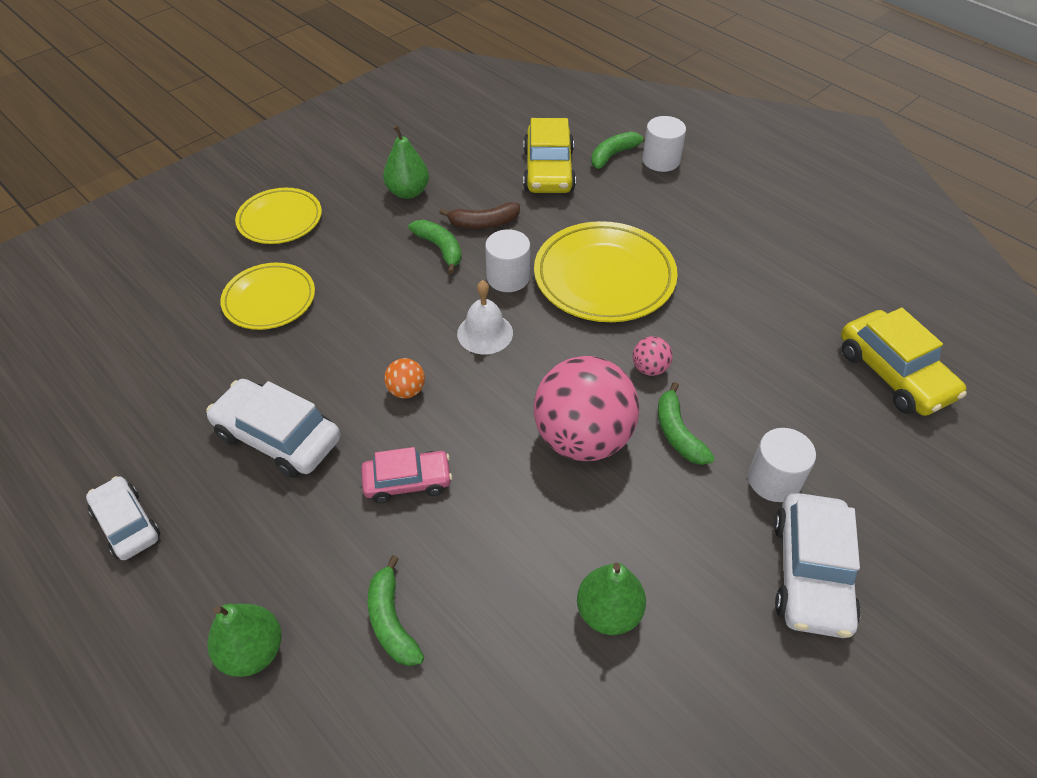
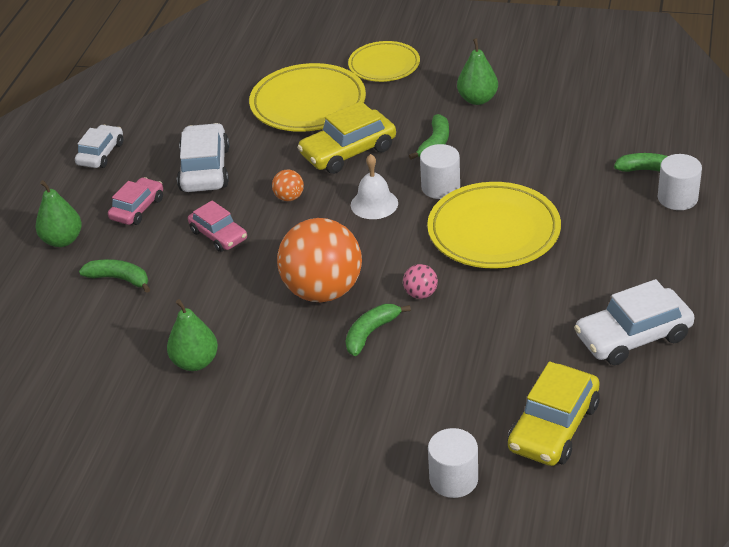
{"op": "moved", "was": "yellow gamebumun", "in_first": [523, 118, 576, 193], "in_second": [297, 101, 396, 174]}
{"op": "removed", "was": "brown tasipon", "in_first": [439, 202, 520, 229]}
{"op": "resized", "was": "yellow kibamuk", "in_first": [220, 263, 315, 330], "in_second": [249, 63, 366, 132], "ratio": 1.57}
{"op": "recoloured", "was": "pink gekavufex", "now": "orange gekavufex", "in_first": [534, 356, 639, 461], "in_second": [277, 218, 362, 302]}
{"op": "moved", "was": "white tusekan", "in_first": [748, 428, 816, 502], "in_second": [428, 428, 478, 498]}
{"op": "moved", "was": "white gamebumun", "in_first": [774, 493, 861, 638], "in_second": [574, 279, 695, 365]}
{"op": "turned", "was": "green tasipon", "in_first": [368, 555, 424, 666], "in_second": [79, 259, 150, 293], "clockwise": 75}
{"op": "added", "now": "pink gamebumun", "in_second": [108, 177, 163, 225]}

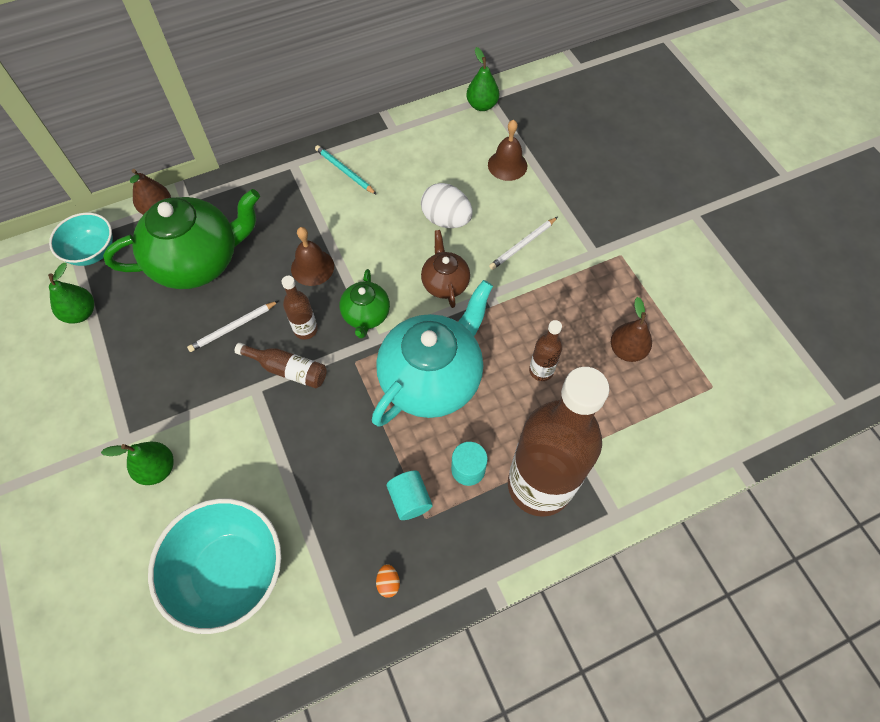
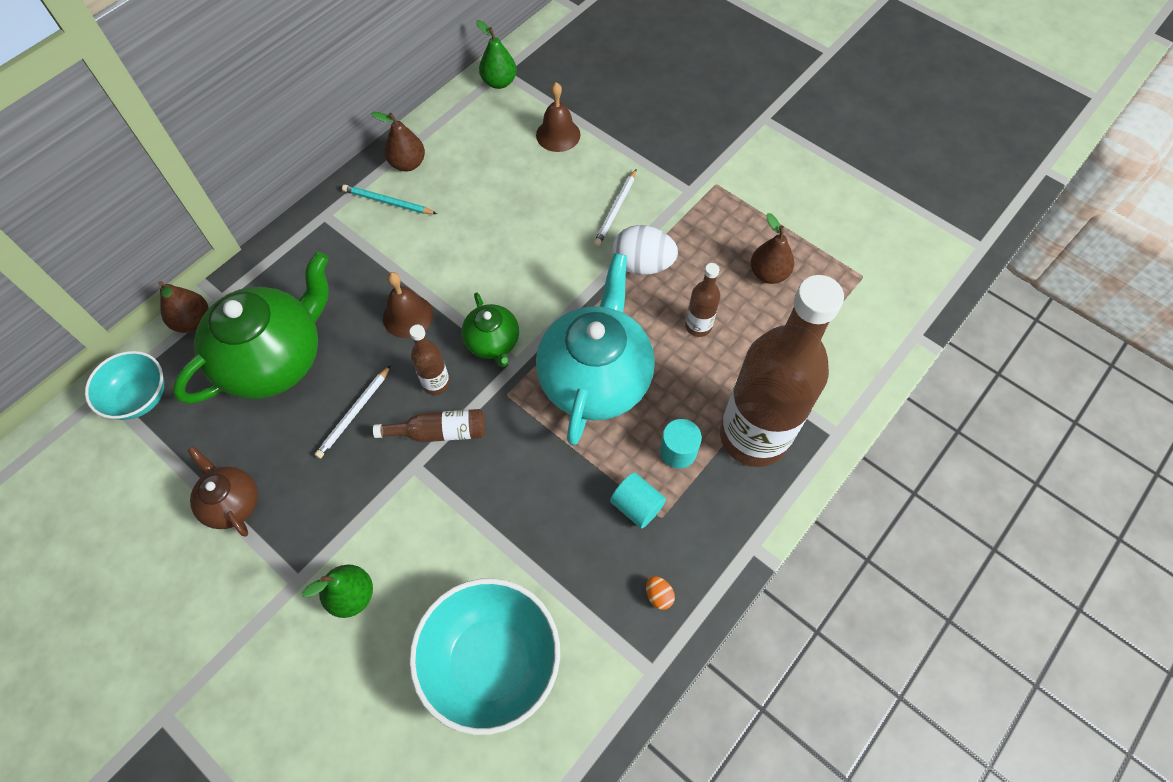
{"op": "moved", "was": "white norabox", "in_first": [421, 183, 473, 228], "in_second": [613, 225, 678, 275]}
{"op": "moved", "was": "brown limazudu", "in_first": [421, 230, 470, 308], "in_second": [188, 446, 258, 536]}
{"op": "removed", "was": "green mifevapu", "in_first": [48, 263, 94, 323]}
{"op": "added", "now": "brown mifevapu", "in_second": [371, 112, 425, 171]}

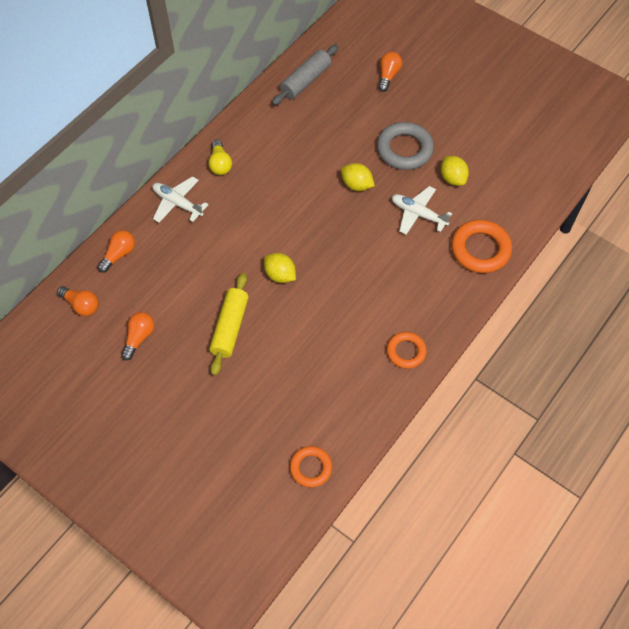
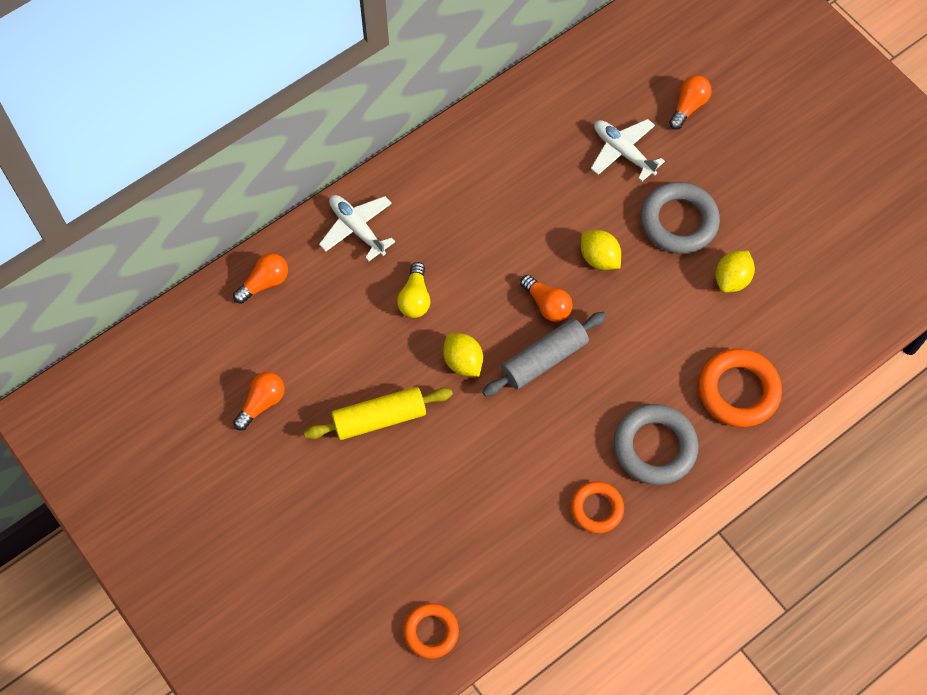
{"op": "moved", "was": "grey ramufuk", "in_first": [272, 44, 338, 105], "in_second": [482, 312, 606, 397]}
{"op": "moved", "was": "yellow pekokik", "in_first": [208, 140, 232, 175], "in_second": [397, 262, 430, 318]}
{"op": "turned", "was": "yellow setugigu", "in_first": [440, 156, 469, 186], "in_second": [715, 251, 755, 292], "clockwise": 45}
{"op": "moved", "was": "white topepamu", "in_first": [392, 186, 452, 235], "in_second": [591, 119, 665, 181]}
{"op": "turned", "was": "yellow ramufuk", "in_first": [209, 273, 249, 375], "in_second": [304, 387, 453, 440], "clockwise": 45}
{"op": "moved", "was": "orange pekokik", "in_first": [57, 286, 99, 316], "in_second": [520, 275, 573, 322]}
{"op": "added", "now": "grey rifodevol", "in_second": [614, 404, 699, 485]}

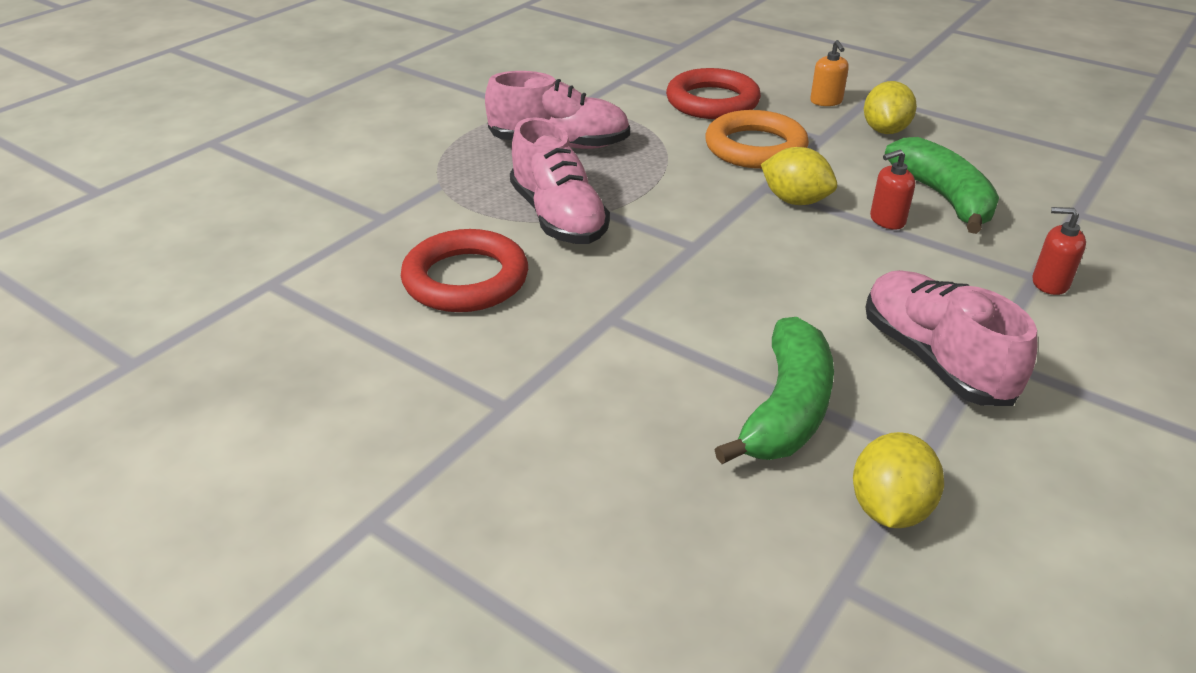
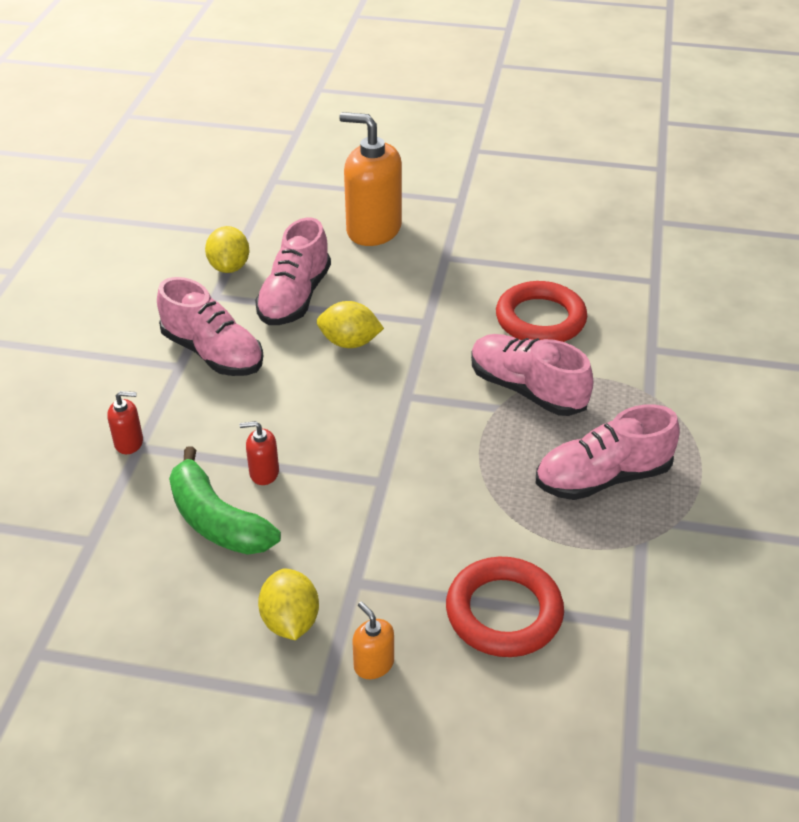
{"op": "removed", "was": "orange rifodevol", "in_first": [705, 110, 809, 169]}
{"op": "moved", "was": "yellow setugigu", "in_first": [761, 147, 837, 205], "in_second": [317, 301, 384, 348]}
{"op": "turned", "was": "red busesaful", "in_first": [870, 150, 915, 230], "in_second": [239, 421, 279, 485], "clockwise": -135}
{"op": "replaced", "was": "green tasipon", "now": "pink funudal", "in_first": [714, 317, 834, 464], "in_second": [255, 218, 331, 325]}
{"op": "added", "now": "orange busesaful", "in_second": [339, 112, 402, 246]}

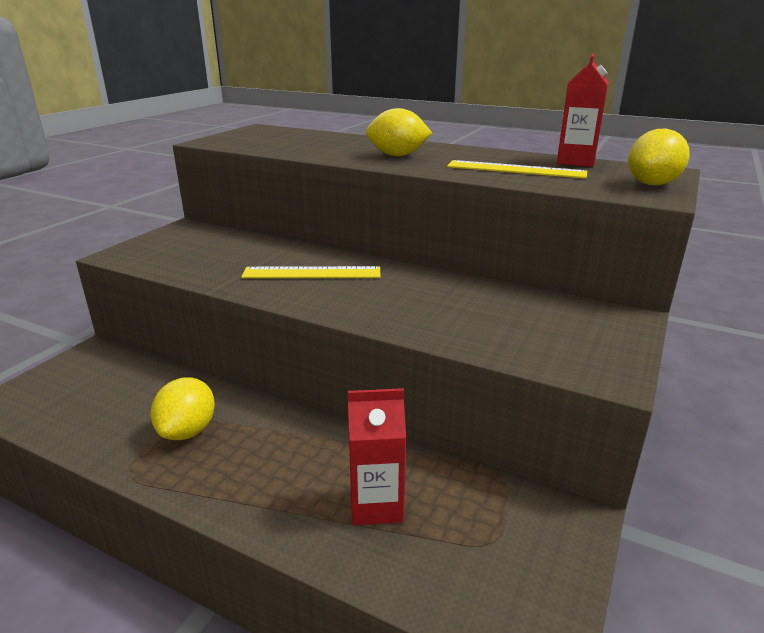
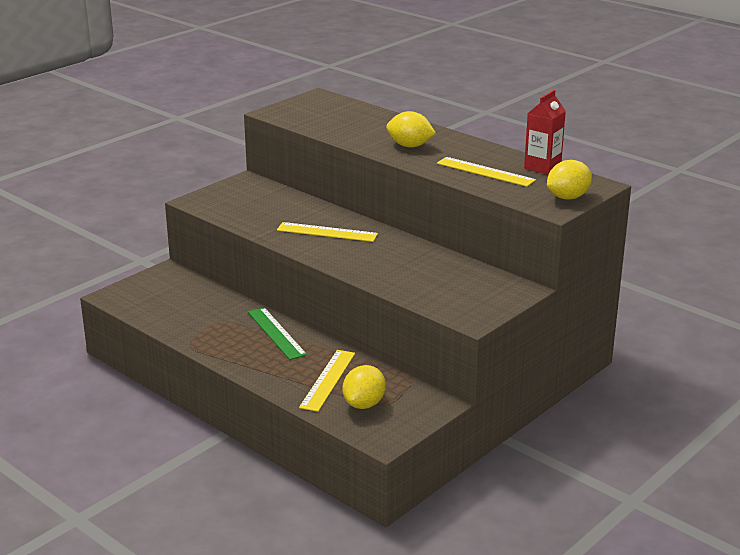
{"op": "moved", "was": "yellow setugigu", "in_first": [151, 377, 215, 440], "in_second": [343, 365, 386, 409]}
{"op": "replaced", "was": "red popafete", "now": "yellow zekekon", "in_first": [348, 388, 406, 525], "in_second": [299, 350, 355, 412]}
{"op": "added", "now": "green zekekon", "in_second": [248, 307, 307, 360]}

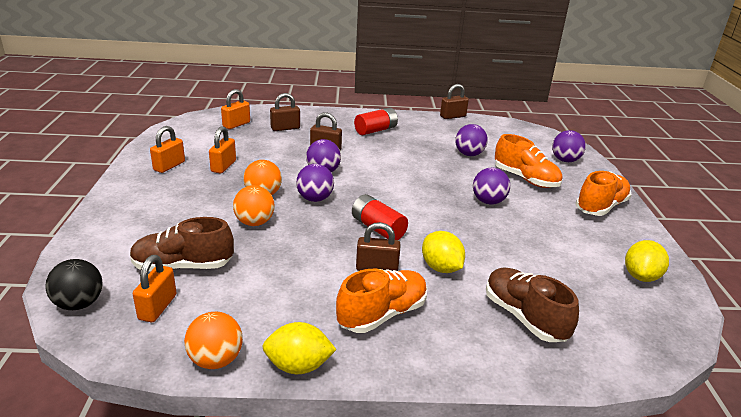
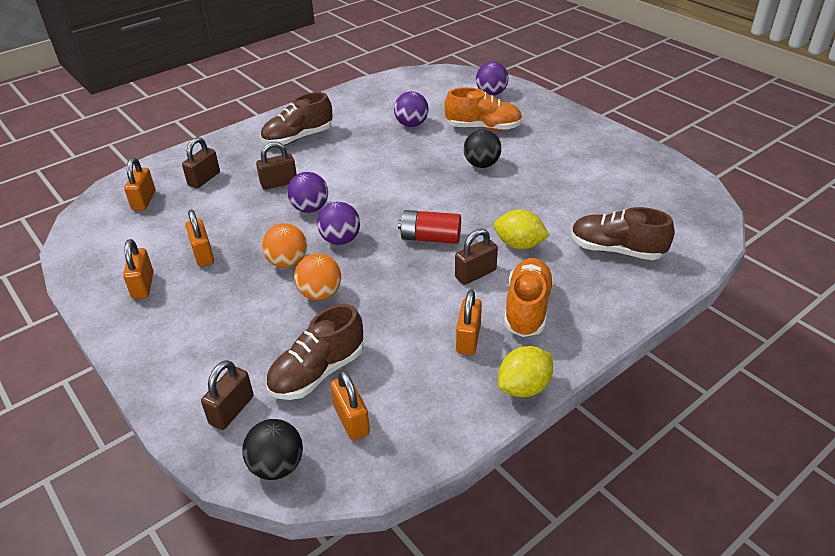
{"op": "moved", "was": "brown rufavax", "in_first": [440, 84, 469, 119], "in_second": [201, 360, 254, 430]}
{"op": "replaced", "was": "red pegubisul", "now": "brown funudal", "in_first": [354, 108, 398, 135], "in_second": [261, 92, 332, 145]}
{"op": "recoloured", "was": "purple gekavufex", "now": "black gekavufex", "in_first": [473, 168, 510, 204], "in_second": [464, 130, 501, 168]}
{"op": "removed", "was": "orange funudal", "in_first": [575, 171, 632, 216]}
{"op": "removed", "was": "yellow setugigu", "in_first": [625, 240, 669, 282]}
{"op": "removed", "was": "orange gekavufex", "in_first": [184, 312, 243, 369]}
{"op": "added", "now": "orange rufavax", "in_second": [456, 290, 482, 355]}

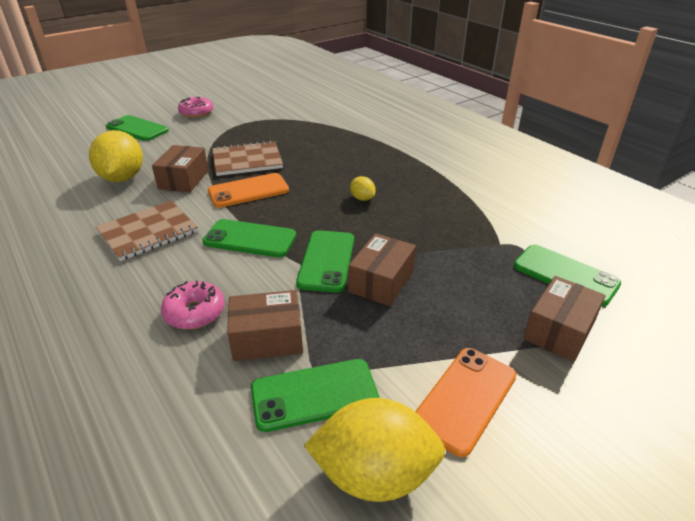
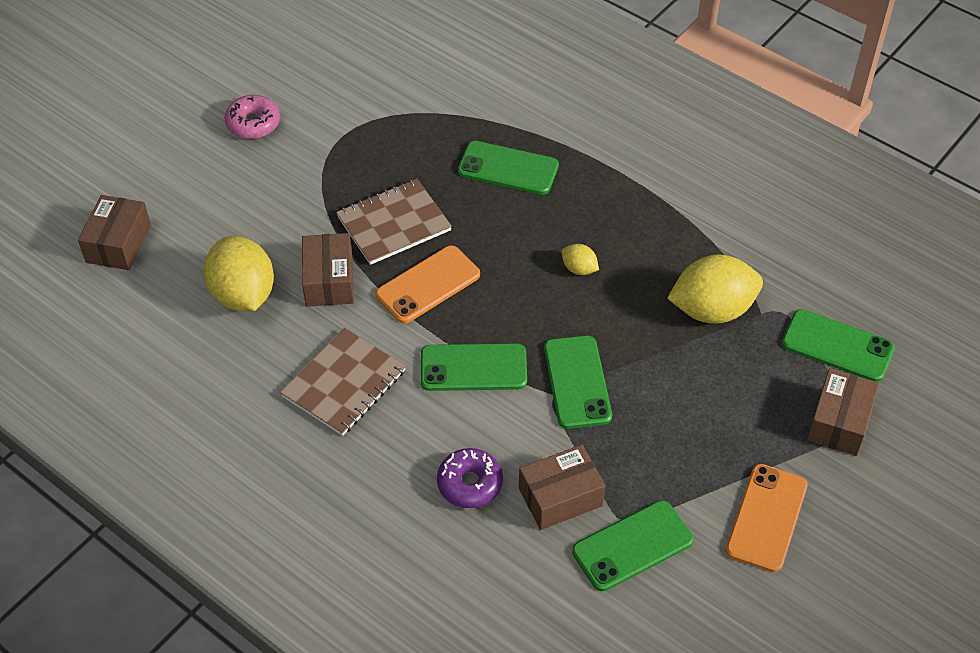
{"op": "moved", "was": "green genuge", "in_first": [106, 115, 169, 141], "in_second": [458, 141, 559, 195]}
{"op": "moved", "was": "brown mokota", "in_first": [348, 233, 416, 306], "in_second": [78, 195, 151, 270]}
{"op": "recoloured", "was": "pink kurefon", "now": "purple kurefon", "in_first": [161, 281, 225, 329], "in_second": [437, 448, 503, 508]}
{"op": "moved", "was": "yellow setugigu", "in_first": [304, 398, 445, 502], "in_second": [667, 255, 763, 324]}

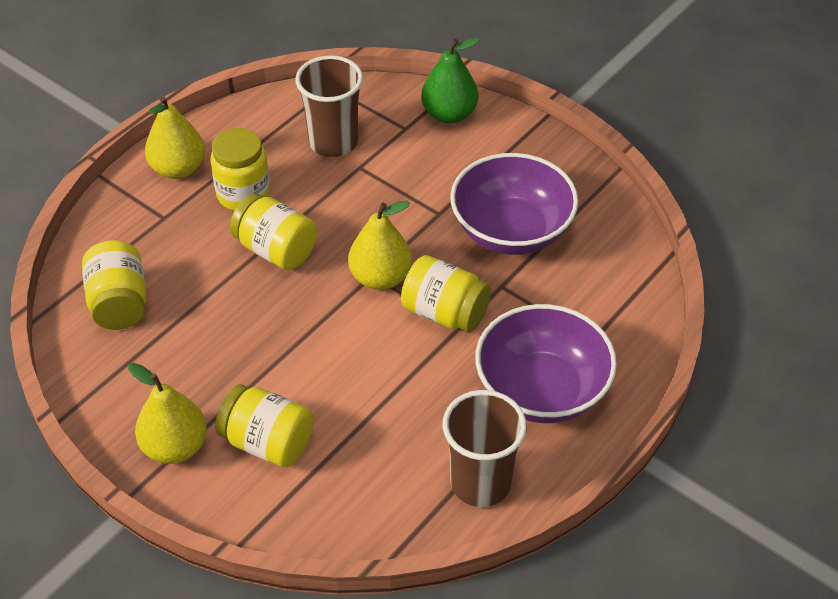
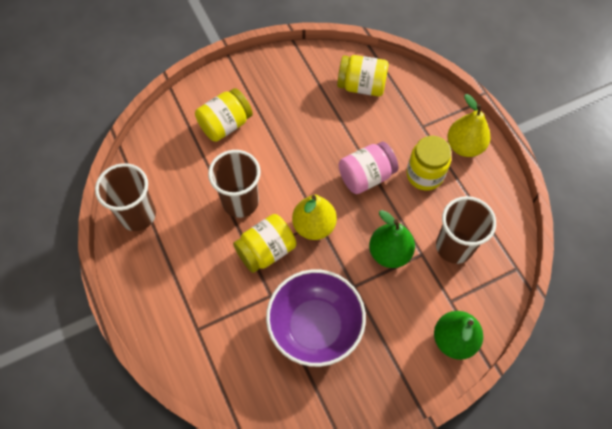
{"op": "recoloured", "was": "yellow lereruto", "now": "pink lereruto", "in_first": [230, 193, 317, 270], "in_second": [338, 142, 398, 194]}
{"op": "removed", "was": "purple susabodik", "in_first": [475, 304, 617, 423]}
{"op": "removed", "was": "yellow mifevapu", "in_first": [128, 363, 207, 464]}
{"op": "added", "now": "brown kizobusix", "in_second": [208, 150, 261, 218]}
{"op": "added", "now": "green mifevapu", "in_second": [369, 210, 415, 268]}

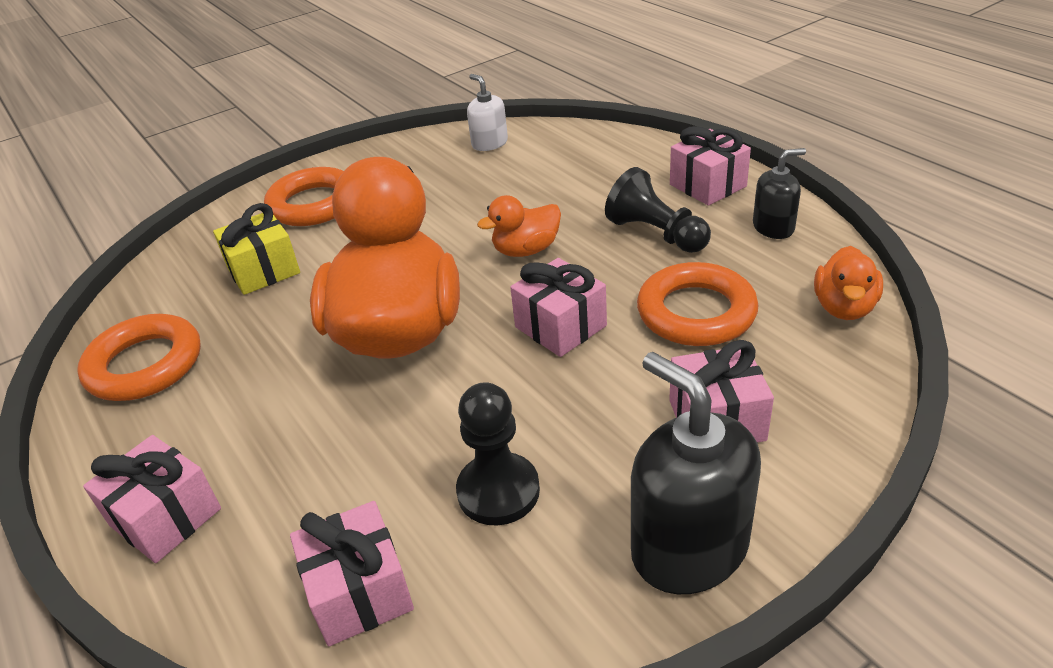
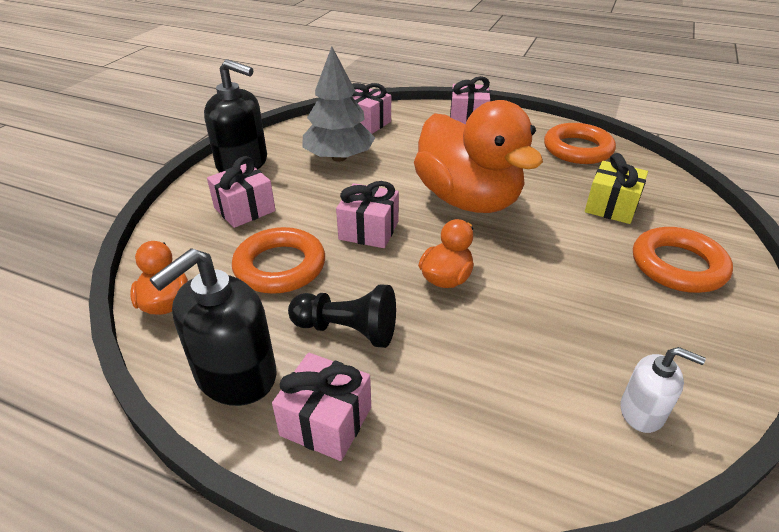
{"op": "resized", "was": "black busesaful", "in_first": [753, 148, 806, 239], "in_second": [150, 248, 277, 406], "ratio": 1.8}
{"op": "replaced", "was": "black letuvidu", "now": "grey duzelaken", "in_first": [456, 382, 540, 526], "in_second": [302, 47, 375, 162]}

